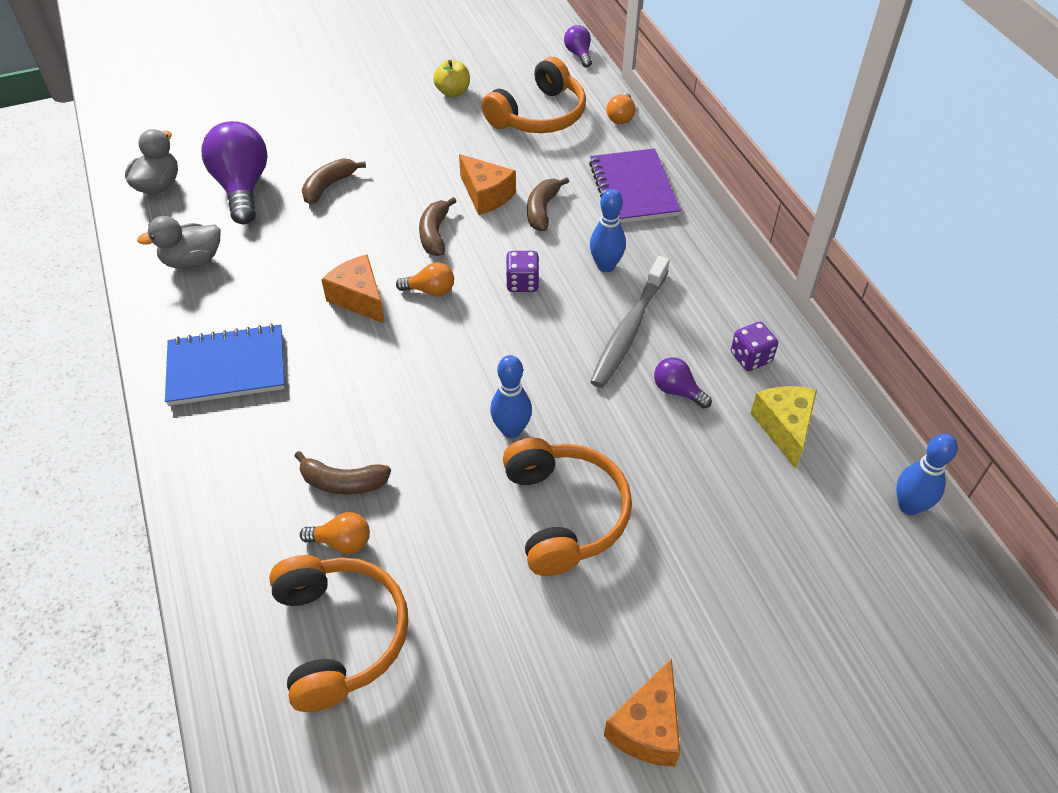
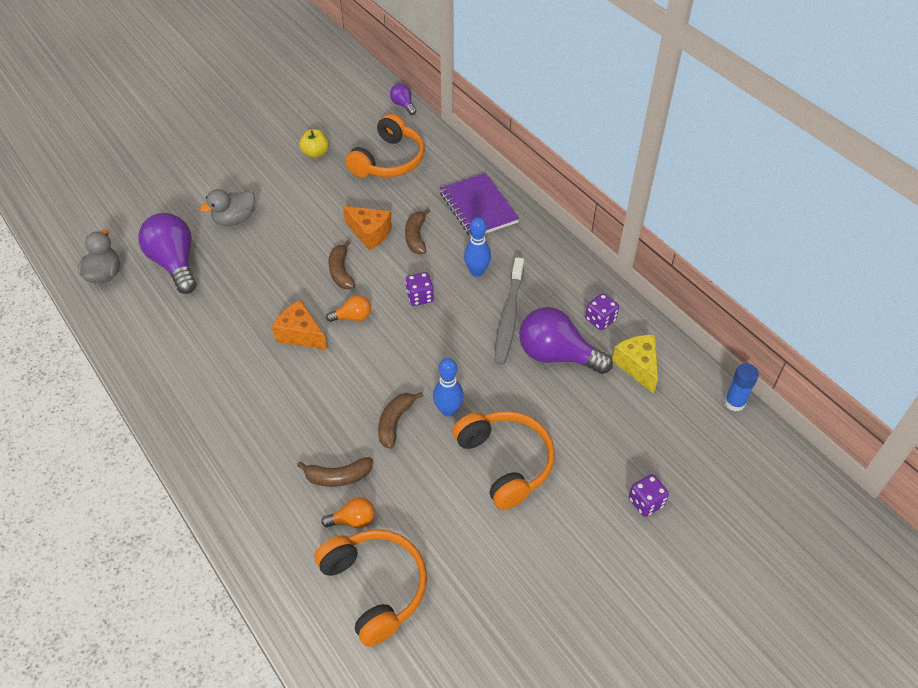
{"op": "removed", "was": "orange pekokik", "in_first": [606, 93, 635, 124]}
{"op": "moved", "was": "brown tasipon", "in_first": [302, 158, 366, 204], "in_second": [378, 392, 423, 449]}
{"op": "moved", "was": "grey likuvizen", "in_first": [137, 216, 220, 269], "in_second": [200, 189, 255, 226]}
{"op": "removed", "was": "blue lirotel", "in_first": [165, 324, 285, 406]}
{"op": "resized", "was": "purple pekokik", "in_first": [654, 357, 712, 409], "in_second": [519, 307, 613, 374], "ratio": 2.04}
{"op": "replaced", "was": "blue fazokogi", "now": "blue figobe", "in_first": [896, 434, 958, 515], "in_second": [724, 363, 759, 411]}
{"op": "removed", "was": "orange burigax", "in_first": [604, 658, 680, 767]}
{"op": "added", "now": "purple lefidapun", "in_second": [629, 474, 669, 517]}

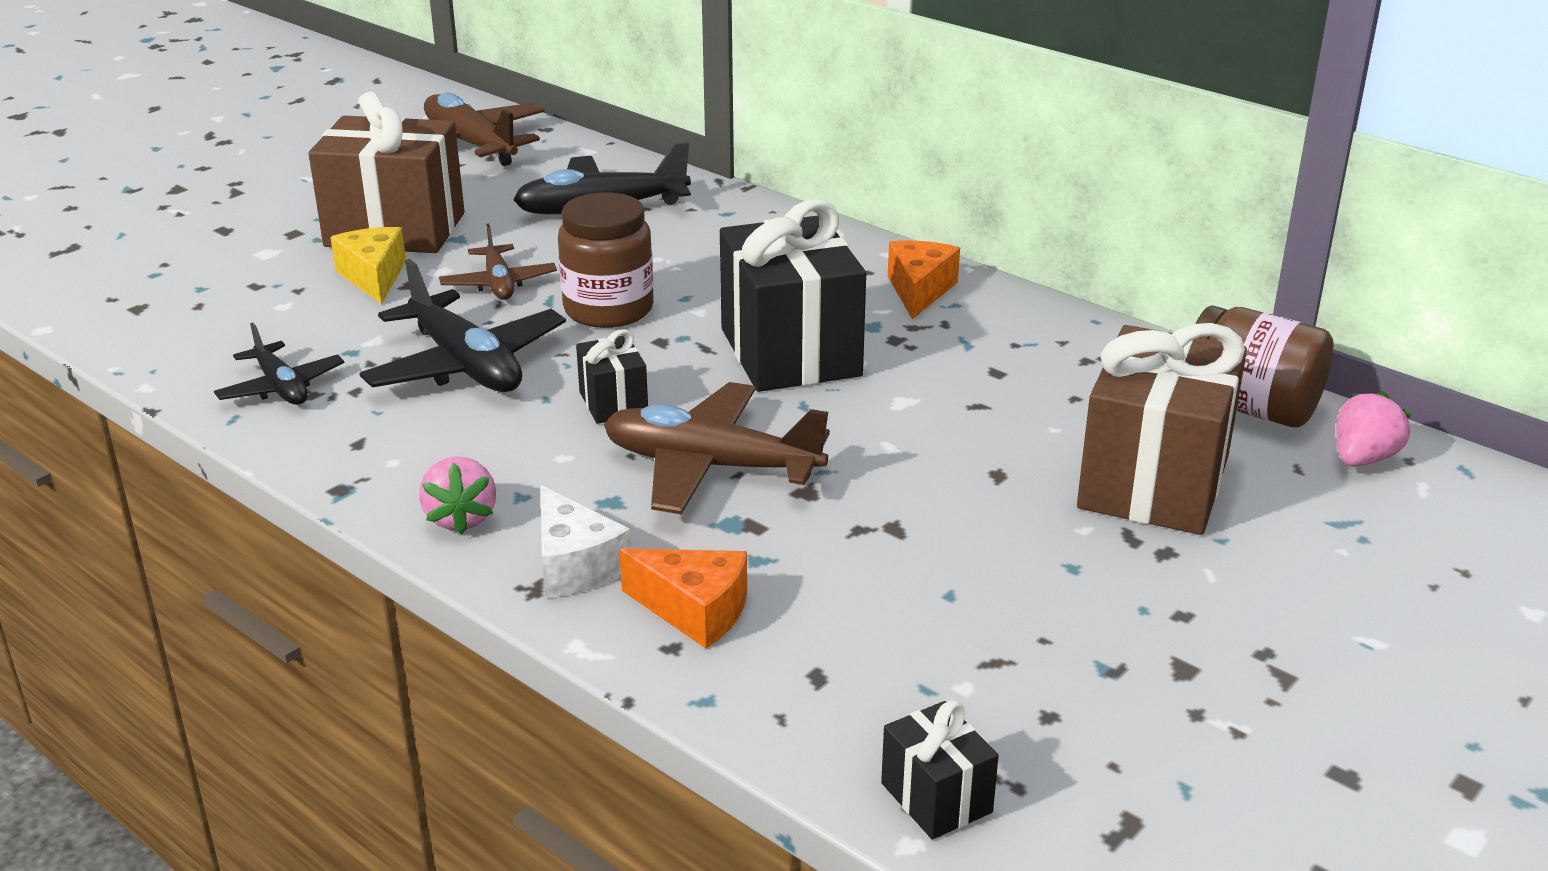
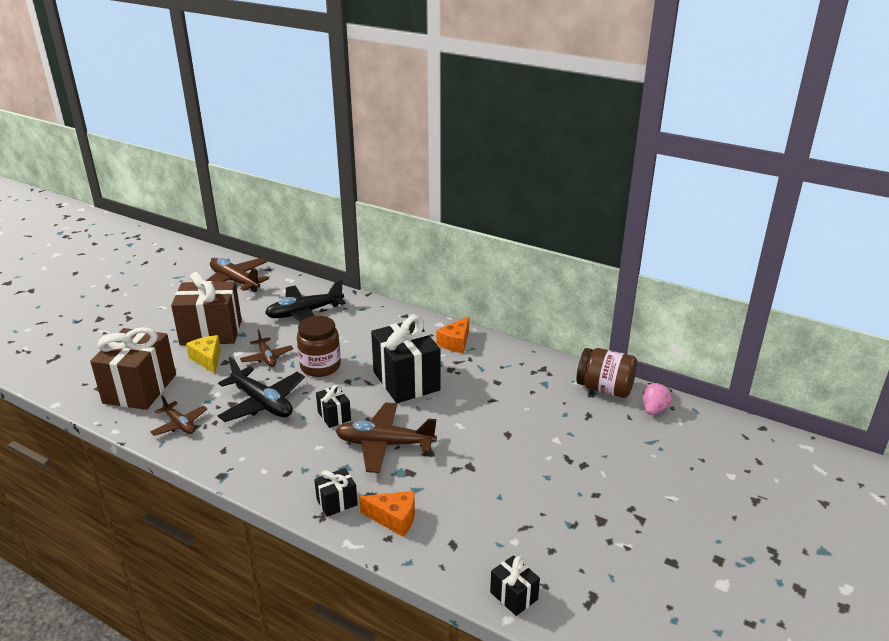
{"op": "turned", "was": "orange burigax", "in_first": [888, 241, 960, 319], "in_second": [436, 317, 469, 353], "clockwise": -150}
{"op": "recoloured", "was": "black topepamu", "now": "brown topepamu", "in_first": [214, 323, 345, 405], "in_second": [150, 395, 207, 436]}
{"op": "moved", "was": "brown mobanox", "in_first": [1077, 323, 1247, 535], "in_second": [90, 327, 176, 410]}
{"op": "removed", "was": "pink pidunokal", "in_first": [419, 457, 496, 535]}
{"op": "replaced", "was": "white burigax", "now": "black mobanox", "in_first": [541, 485, 631, 598], "in_second": [314, 468, 358, 517]}

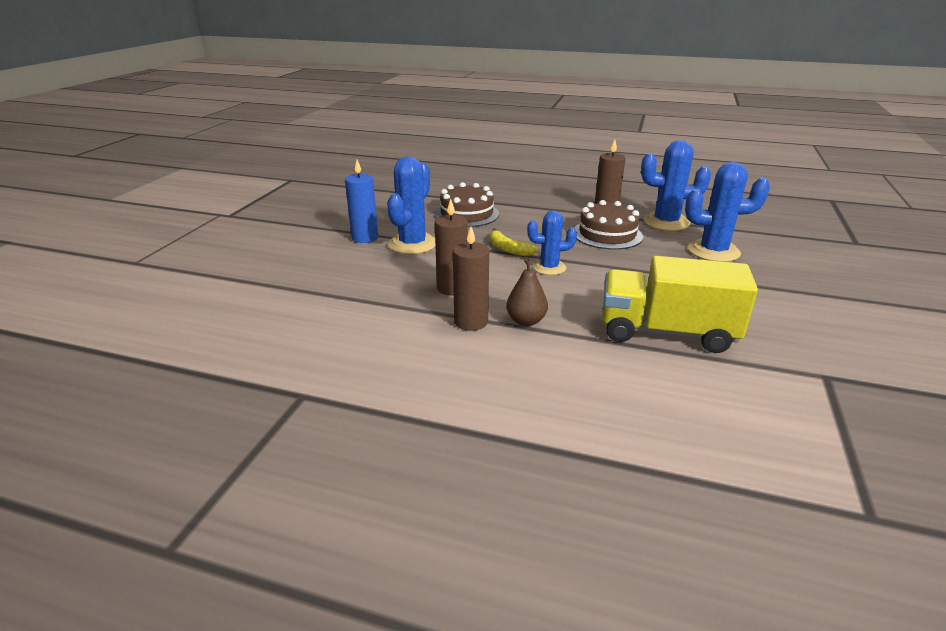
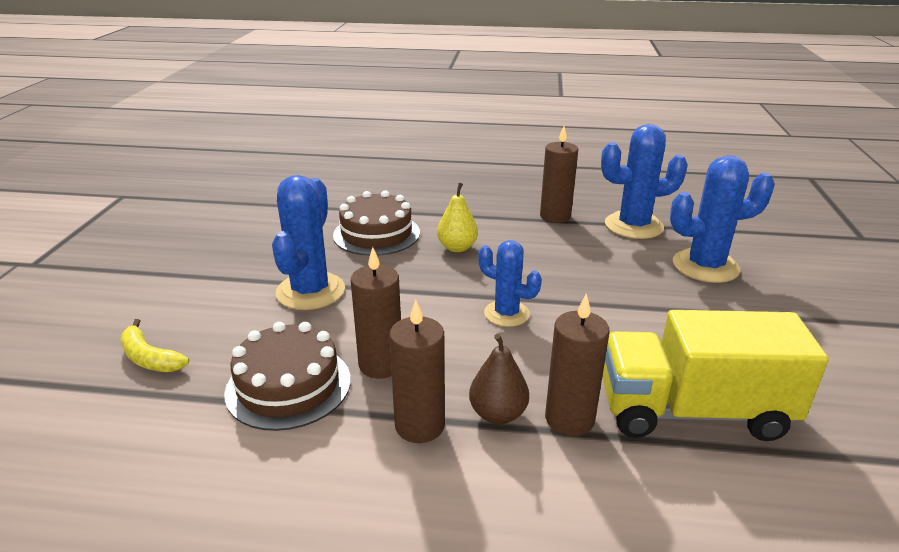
{"op": "removed", "was": "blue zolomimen", "in_first": [345, 160, 378, 243]}
{"op": "moved", "was": "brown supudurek", "in_first": [574, 200, 643, 250], "in_second": [224, 322, 351, 431]}
{"op": "turned", "was": "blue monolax", "in_first": [527, 210, 577, 275], "in_second": [478, 240, 542, 327], "clockwise": 45}
{"op": "moved", "was": "yellow tasipon", "in_first": [490, 228, 537, 256], "in_second": [120, 319, 189, 372]}
{"op": "added", "now": "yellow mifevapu", "in_second": [437, 183, 478, 252]}
{"op": "added", "now": "brown zolomimen", "in_second": [545, 293, 610, 436]}

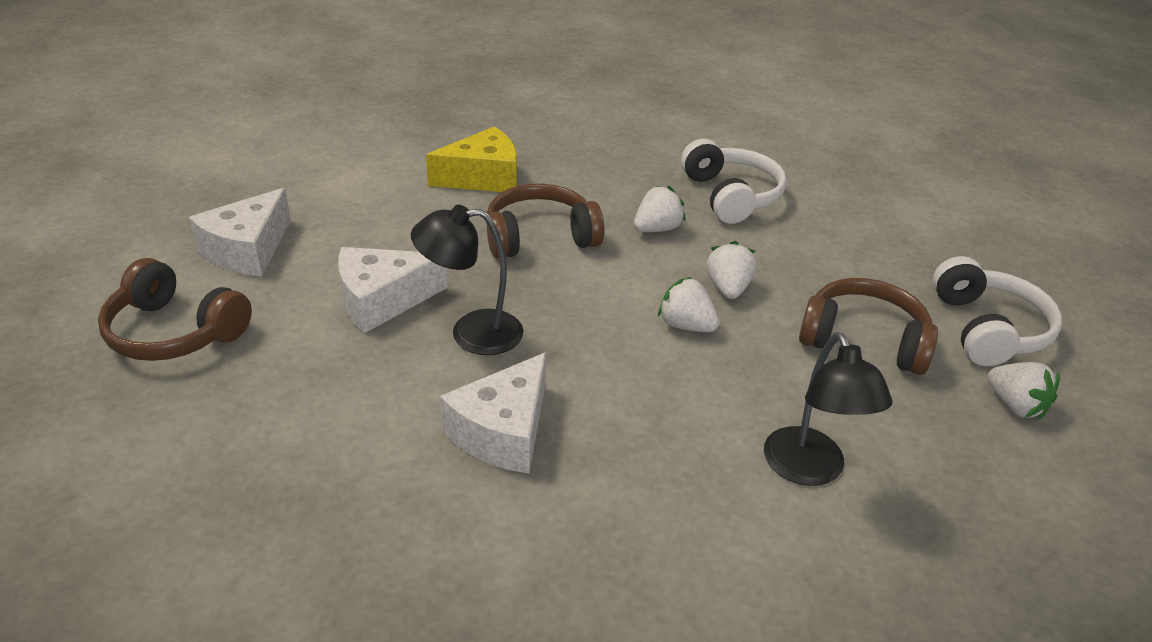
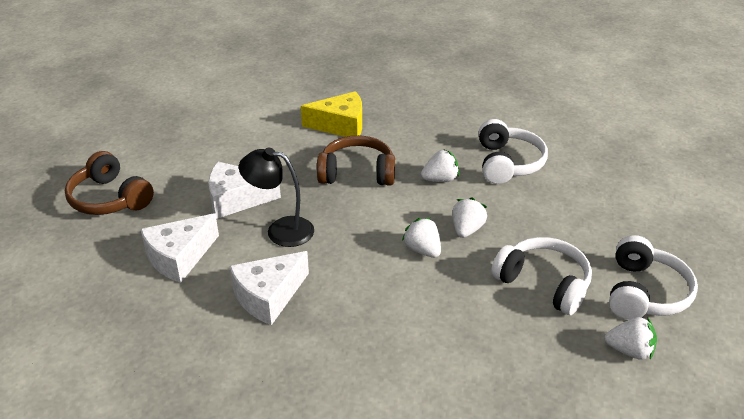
{"op": "moved", "was": "white burigax", "in_first": [189, 188, 291, 277], "in_second": [140, 213, 219, 283]}
{"op": "recoloured", "was": "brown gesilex", "now": "white gesilex", "in_first": [799, 278, 938, 375], "in_second": [491, 237, 592, 315]}
{"op": "removed", "was": "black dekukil", "in_first": [764, 332, 893, 486]}
{"op": "turned", "was": "white pidunokal", "in_first": [988, 362, 1060, 419], "in_second": [604, 317, 657, 360], "clockwise": -60}

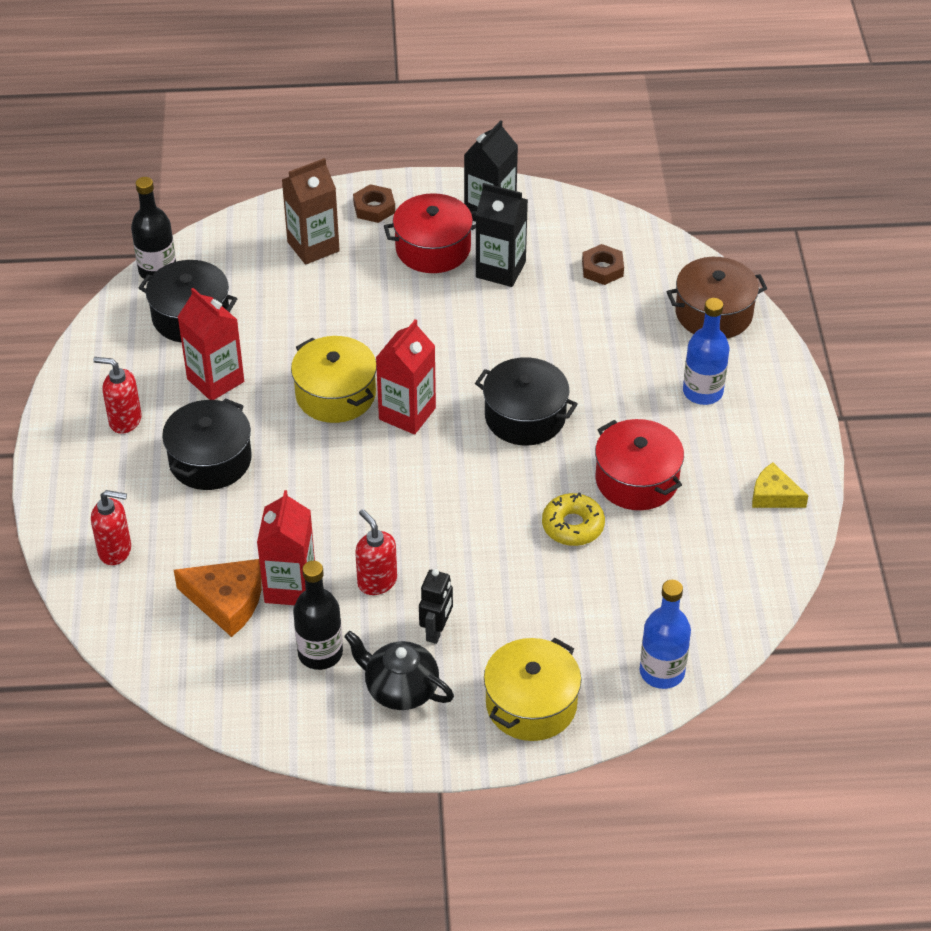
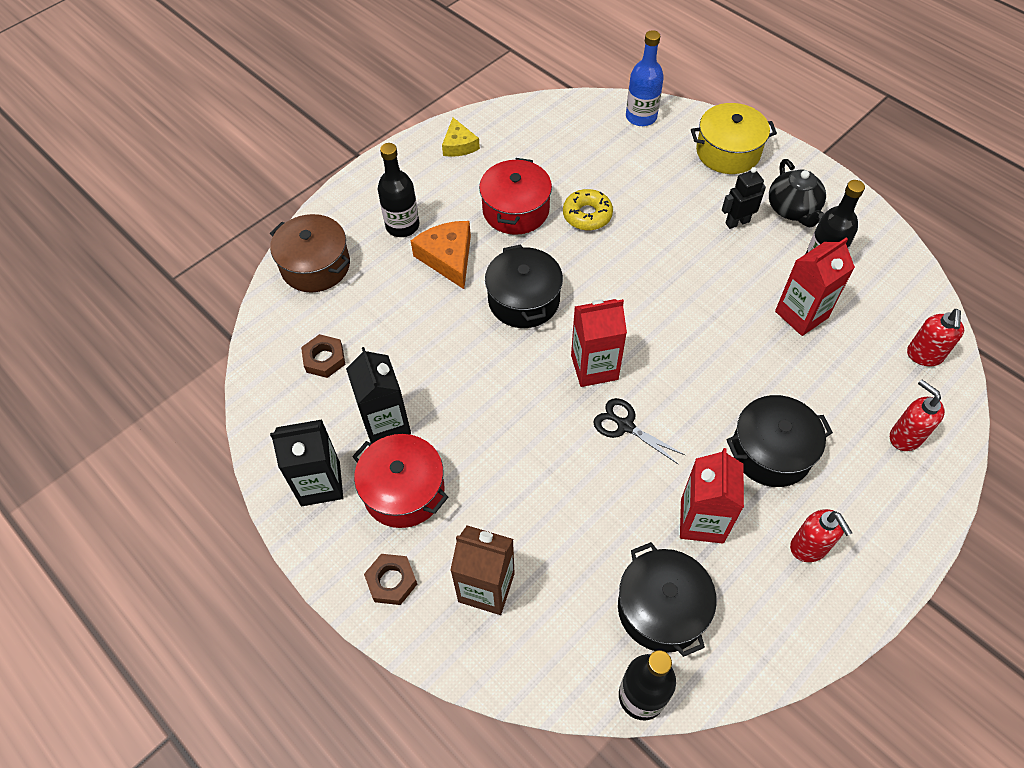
{"op": "recoloured", "was": "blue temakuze", "now": "black temakuze", "in_first": [683, 298, 730, 405], "in_second": [378, 143, 419, 237]}
{"op": "replaced", "was": "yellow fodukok", "now": "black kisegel", "in_first": [291, 336, 377, 423], "in_second": [593, 398, 685, 465]}
{"op": "moved", "was": "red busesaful", "in_first": [355, 509, 397, 595], "in_second": [907, 309, 964, 367]}
{"op": "moved", "was": "orange burigax", "in_first": [174, 559, 261, 637], "in_second": [411, 221, 471, 289]}

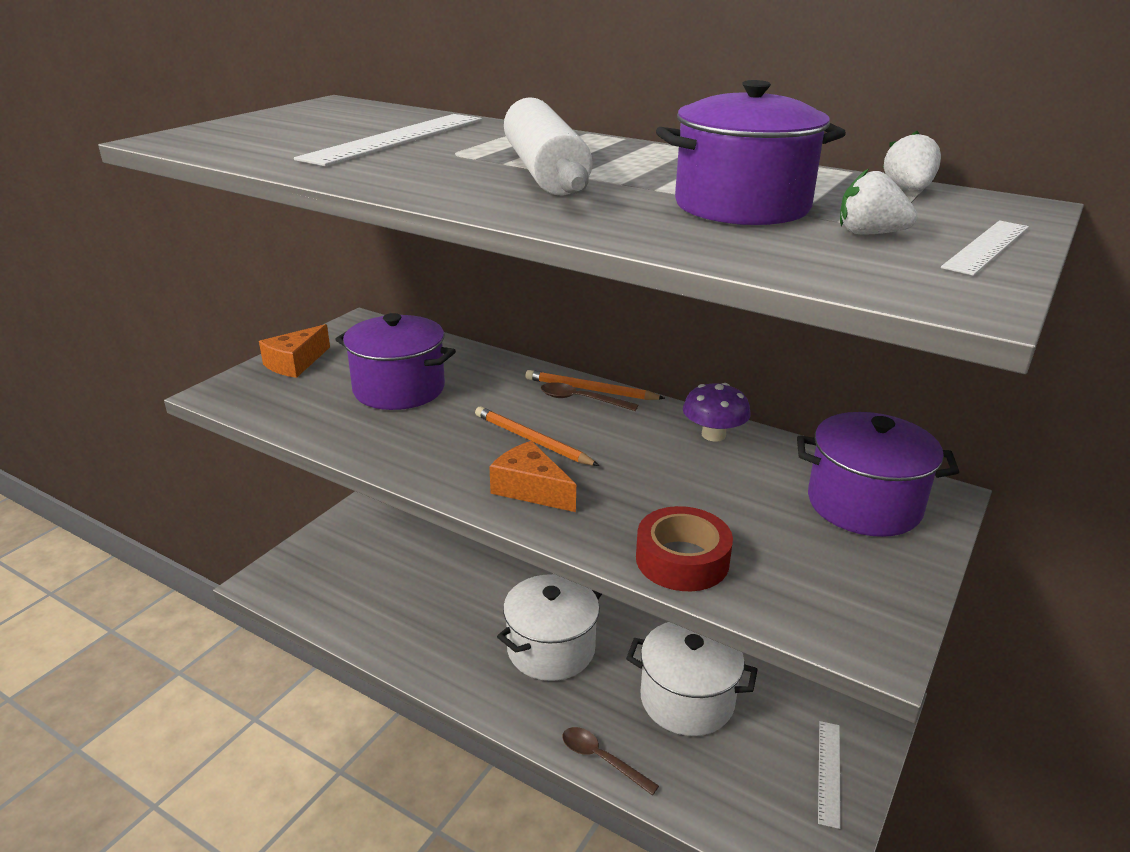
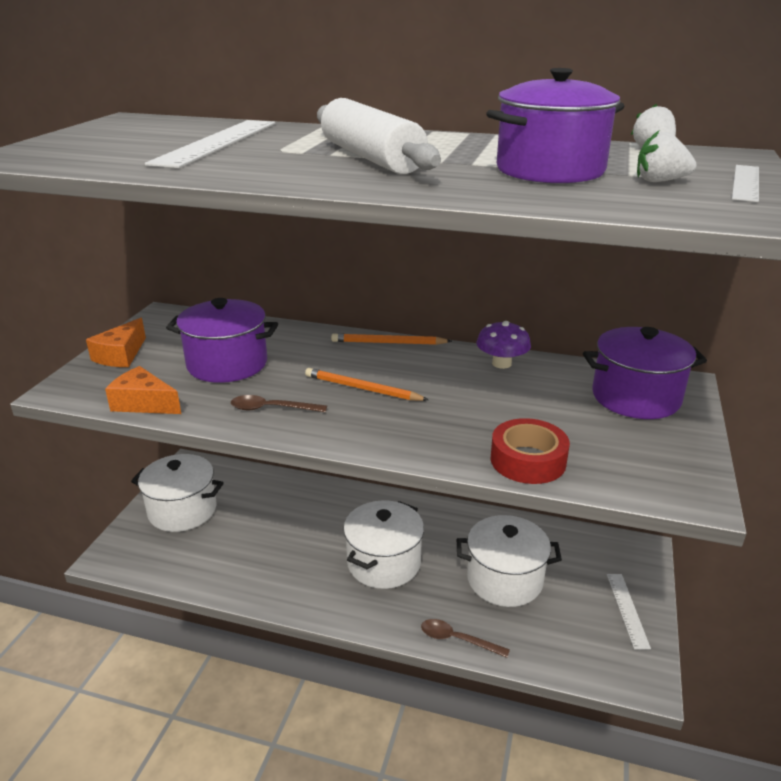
{"op": "moved", "was": "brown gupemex", "in_first": [541, 382, 638, 411], "in_second": [231, 395, 327, 412]}
{"op": "moved", "was": "orange burigax", "in_first": [489, 441, 576, 512], "in_second": [105, 366, 181, 414]}
{"op": "added", "now": "white fodukok", "in_second": [131, 454, 224, 532]}

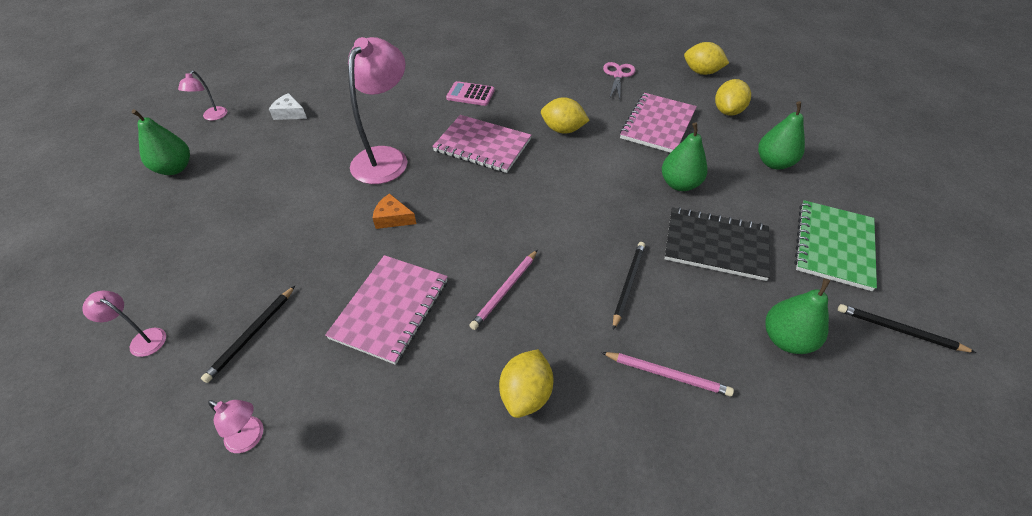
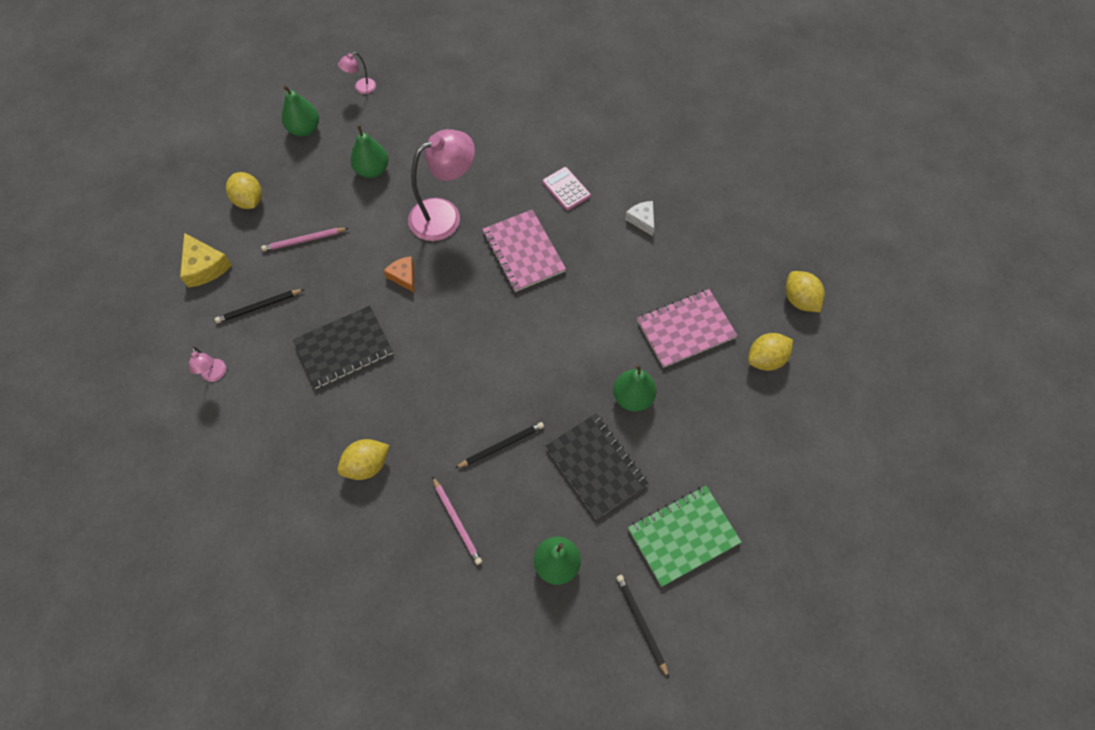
{"op": "removed", "was": "pink kisegel", "in_first": [603, 62, 635, 100]}
{"op": "moved", "was": "white burigax", "in_first": [269, 93, 307, 120], "in_second": [625, 201, 654, 236]}
{"op": "moved", "was": "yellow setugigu", "in_first": [541, 97, 590, 134], "in_second": [226, 172, 262, 209]}
{"op": "moved", "was": "green mifevapu", "in_first": [758, 101, 805, 169], "in_second": [350, 125, 388, 178]}
{"op": "moved", "was": "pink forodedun", "in_first": [469, 250, 538, 330], "in_second": [261, 228, 348, 251]}
{"op": "recoloured", "was": "pink lirotel", "now": "black lirotel", "in_first": [325, 255, 448, 365], "in_second": [293, 306, 393, 389]}
{"op": "replaced", "was": "pink dekukil", "now": "yellow burigax", "in_first": [82, 291, 166, 357], "in_second": [180, 233, 232, 288]}

